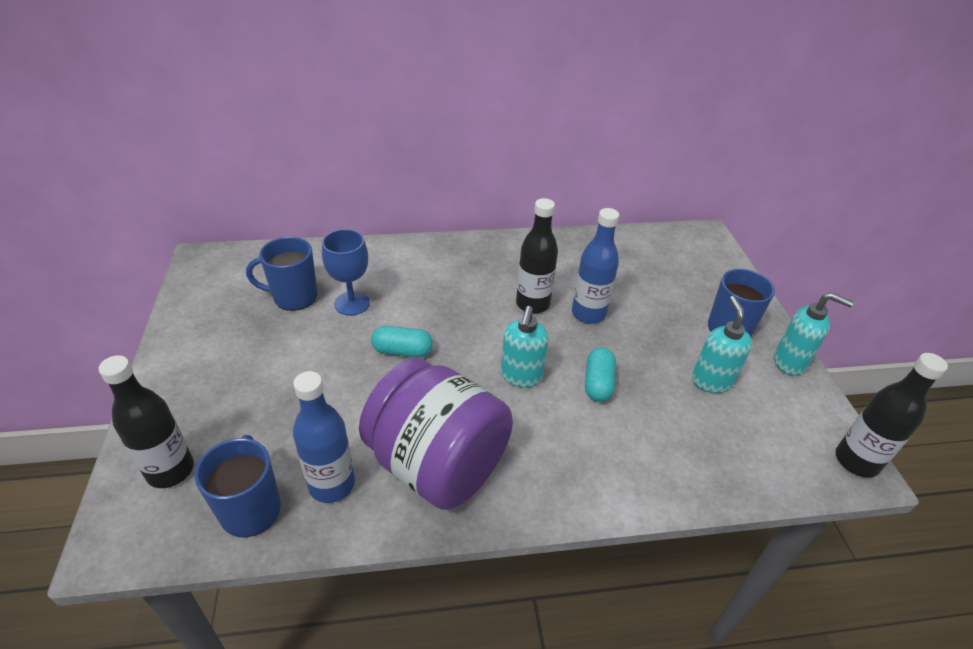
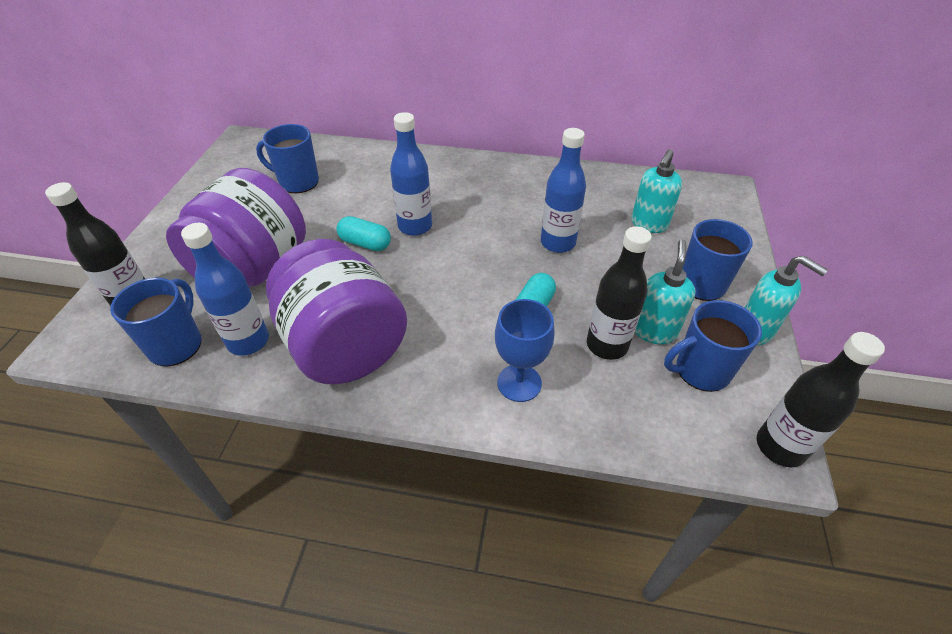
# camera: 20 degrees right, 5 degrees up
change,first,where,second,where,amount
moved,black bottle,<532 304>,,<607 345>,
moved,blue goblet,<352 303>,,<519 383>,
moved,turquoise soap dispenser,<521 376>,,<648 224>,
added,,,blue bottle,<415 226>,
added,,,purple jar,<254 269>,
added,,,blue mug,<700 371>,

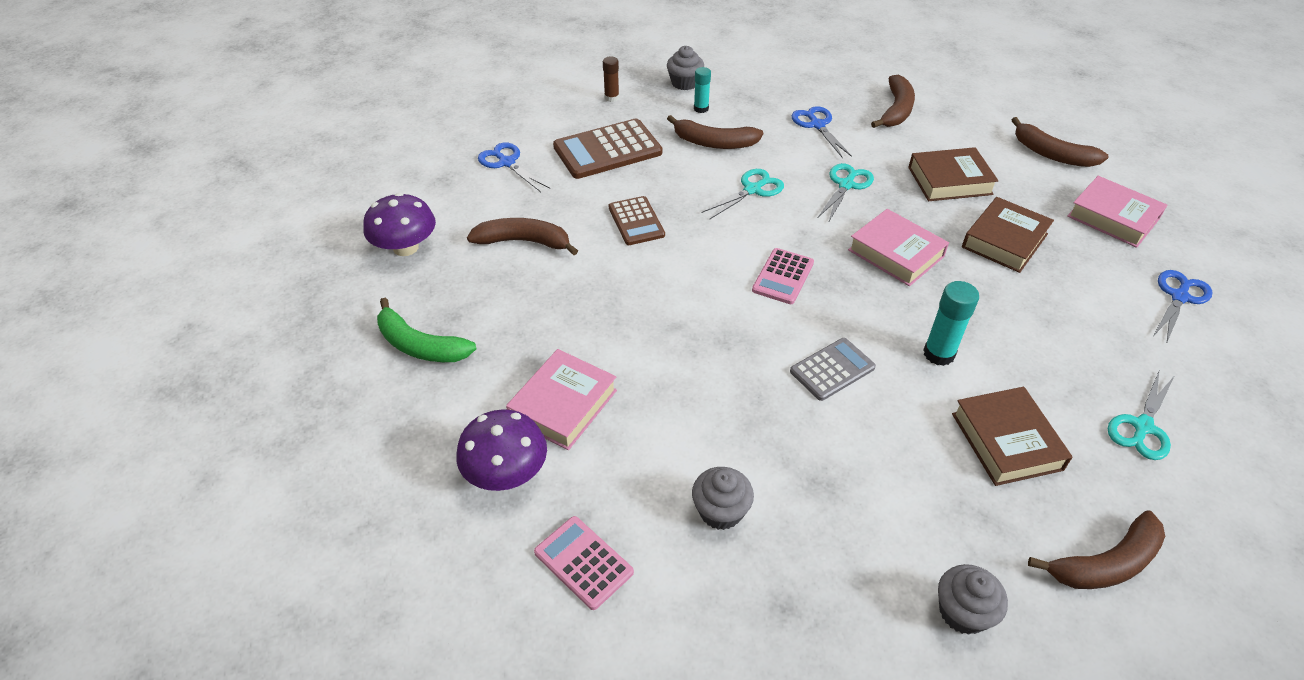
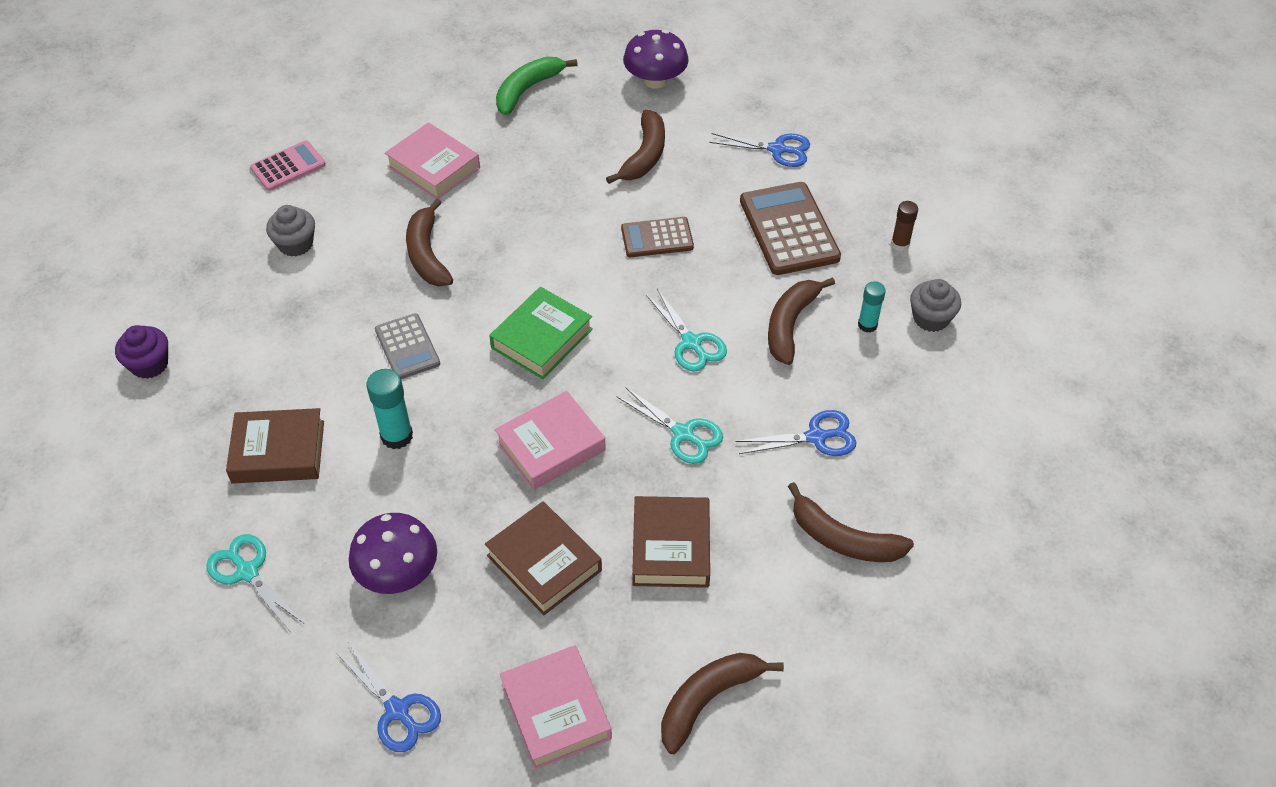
# camera: 100 degrees right, 5 degrees up
change,first,where,second,where,amount
turned,blue scissors,<507 162>,,<777 149>,45 degrees clockwise
turned,pink book,<1113 217>,,<556 711>,75 degrees counterclockwise
replaced,pink calculator,<783 276>,green book,<541 338>,
moved,purple mushroom,<506 472>,,<398 573>,
moved,brown banana,<1105 563>,,<427 254>,
recoloured,grey cupcake,<962 612>,purple cupcake,<149 364>,

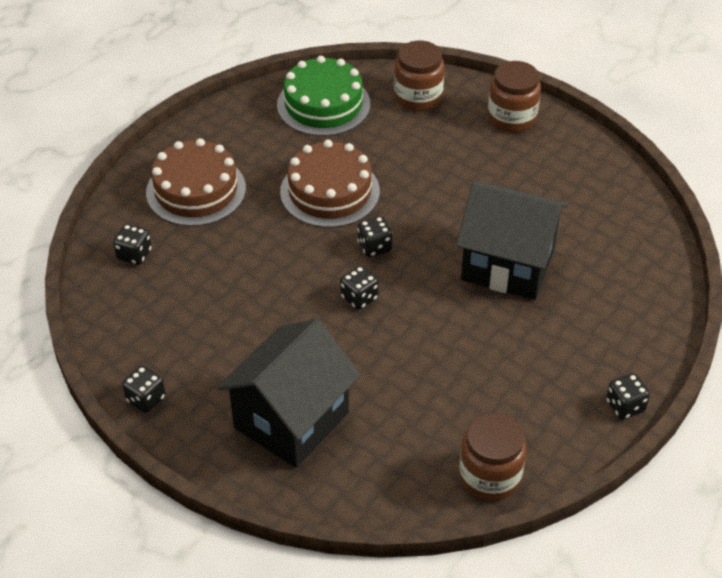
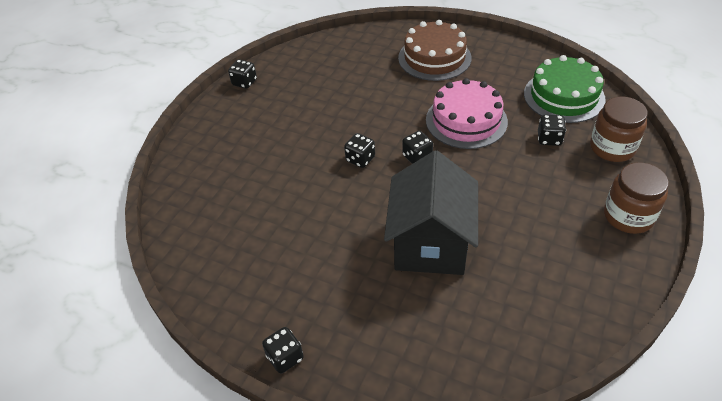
# camera: 80 degrees right, 0 degrees up
change,first,where,second,where,amount
recoloured,brown cake,<330 191>,pink cake,<466 120>,
moved,black dice,<134 254>,,<549 139>,
removed,black house,<291 420>,,,
removed,brown jar,<490 476>,,,

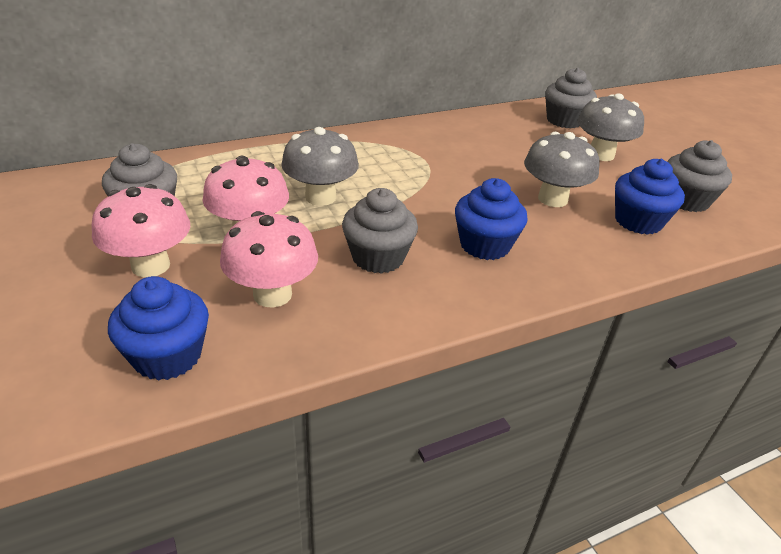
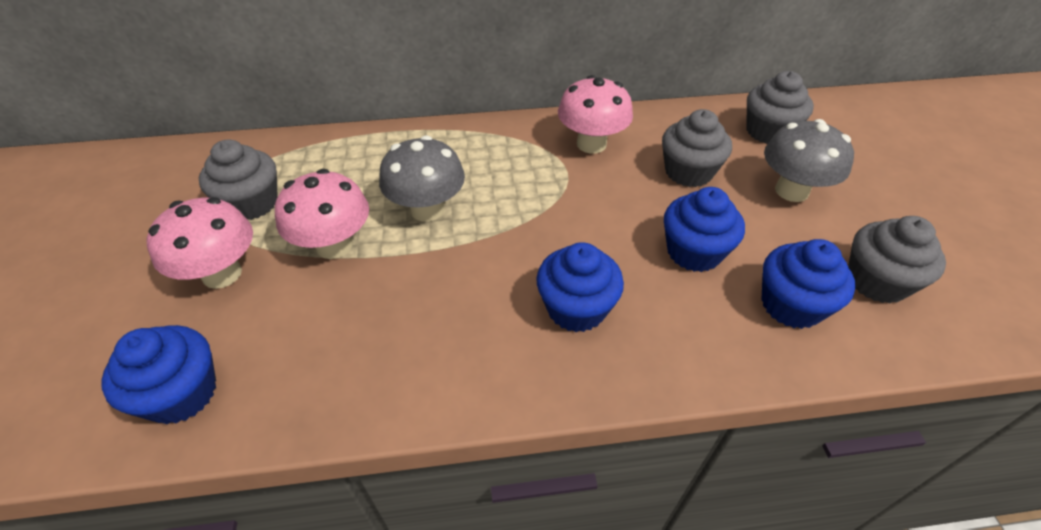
# camera: 20 degrees right, 10 degrees up
change,first,where,second,where,amount
replaced,grey mushroom,<552 199>,blue cupcake,<694 252>,
moved,grey cupcake,<378 257>,,<688 172>,
moved,pink mushroom,<272 294>,,<591 144>,

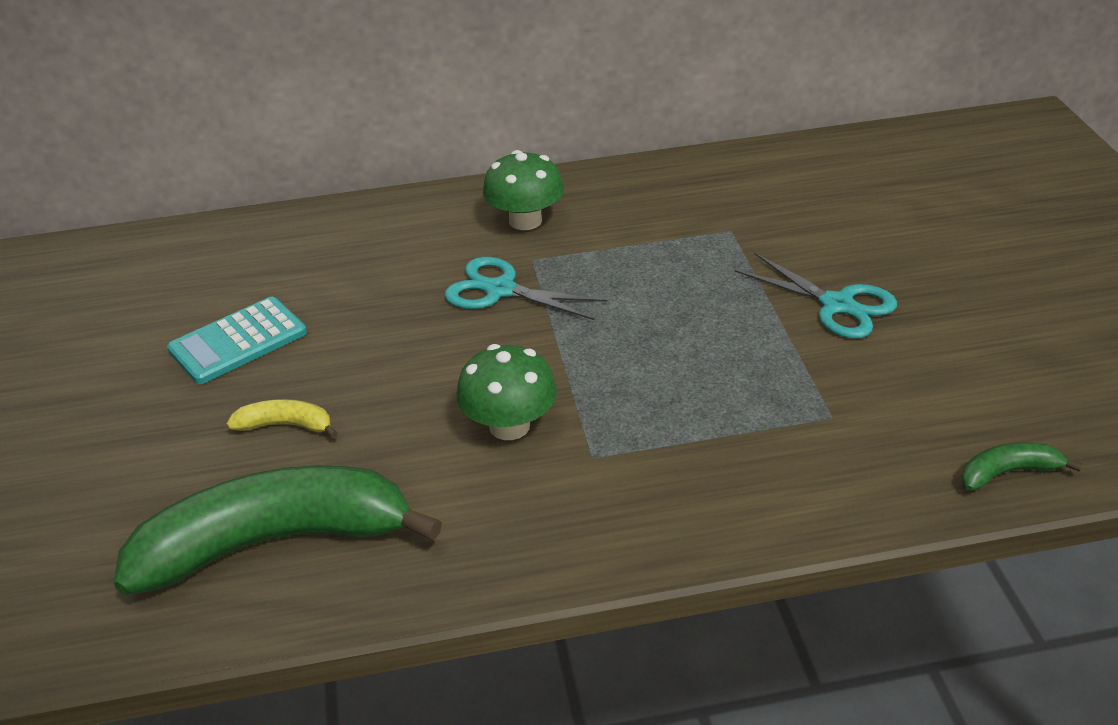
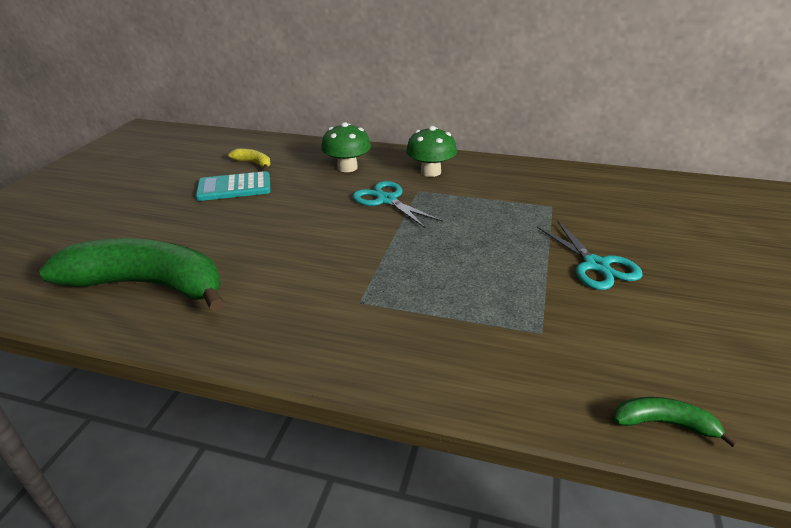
# camera: 25 degrees right, 5 degrees down
change,first,where,second,where,amount
moved,green mushroom,<509 426>,,<347 167>,
moved,yellow banana,<286 425>,,<254 163>,

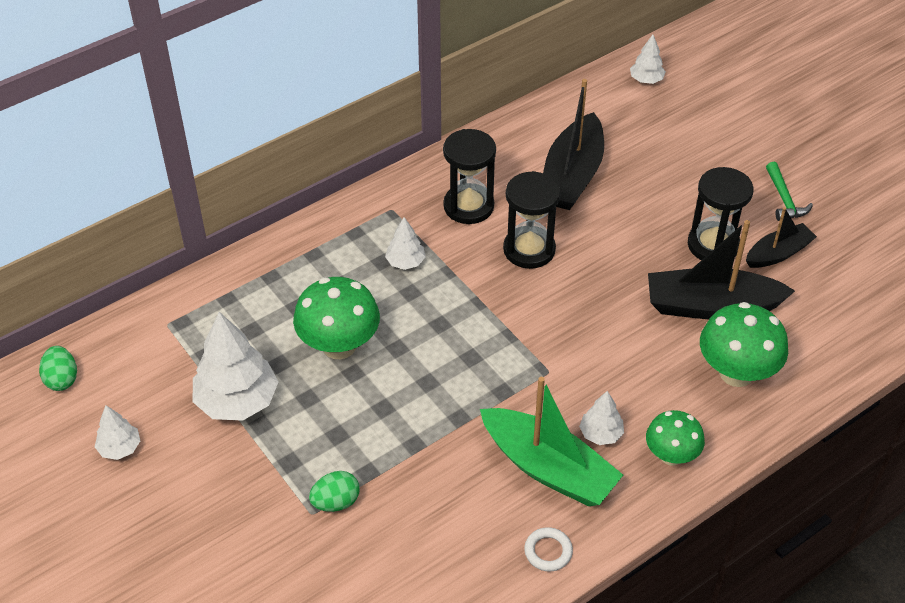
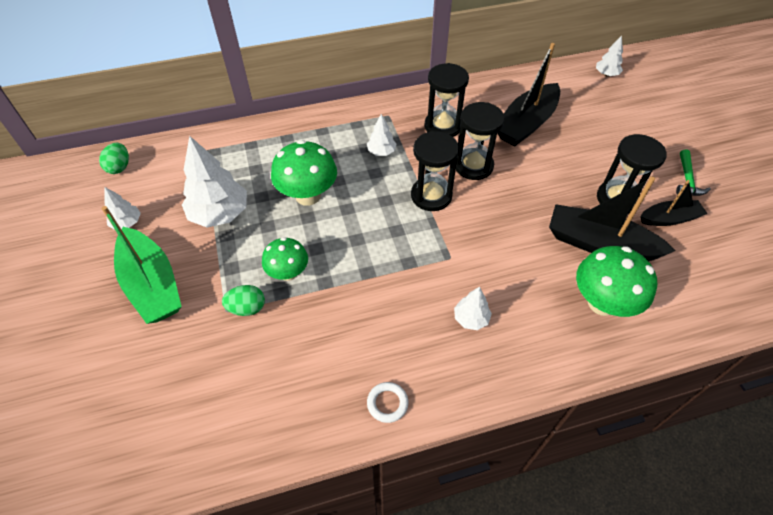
# camera: 20 degrees right, 5 degrees up
change,first,where,second,where,amount
moved,green boat,<548 468>,,<152 285>,
moved,green mushroom,<671 455>,,<288 273>,
added,,,black hourglass,<431 196>,

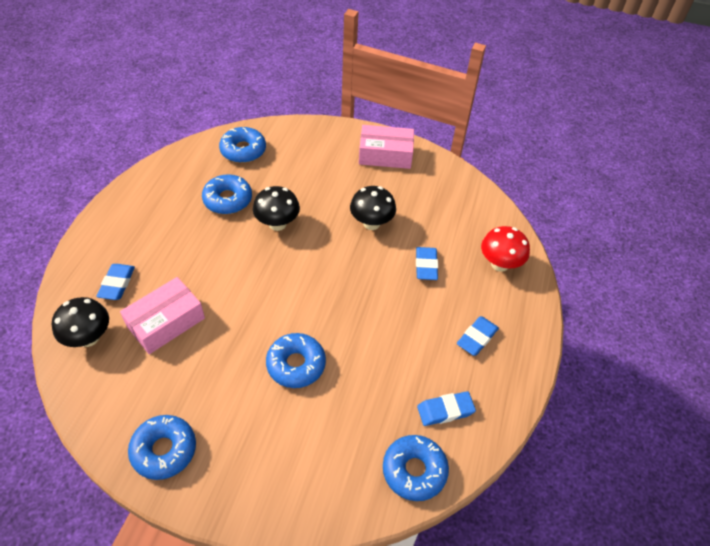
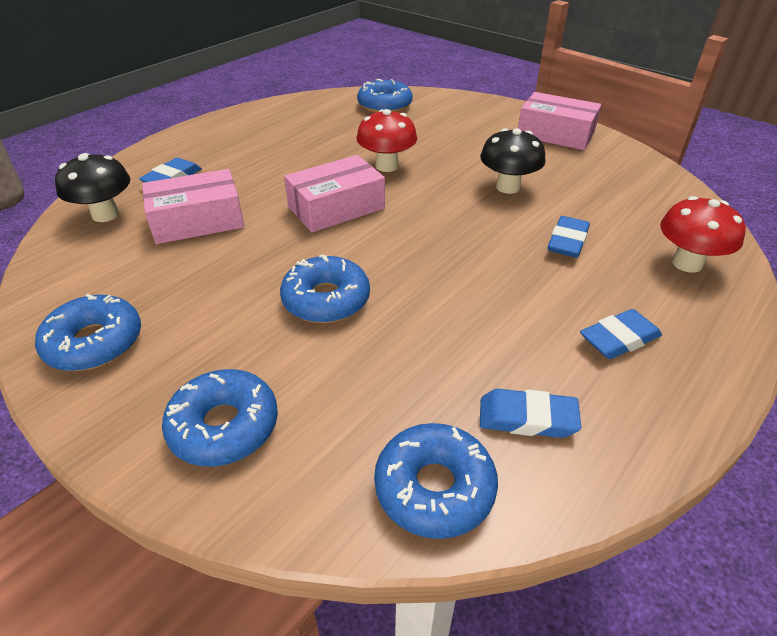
# camera: 25 degrees right, 10 degrees down
change,first,where,second,where,amount
moved,blue donut,<228 200>,,<224 426>,
recoloured,black mushroom,<277 224>,red mushroom,<386 166>,
added,,,pink box,<336 207>,

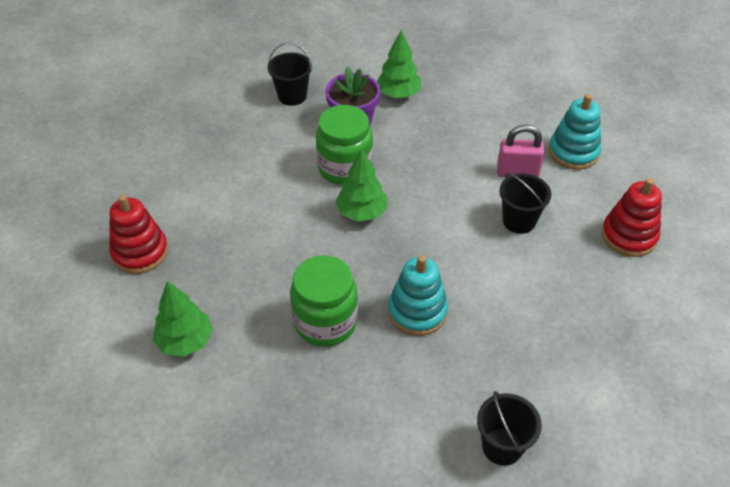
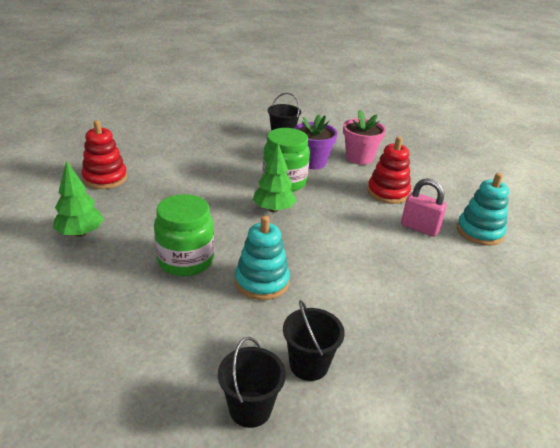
# camera: 25 degrees right, 15 degrees down
change,first,where,second,where,amount
replaced,green tree,<398 94>,pink flower pot,<359 158>,
moved,black bucket,<519 221>,,<309 365>,
moved,red stacking toy,<629 236>,,<388 192>,

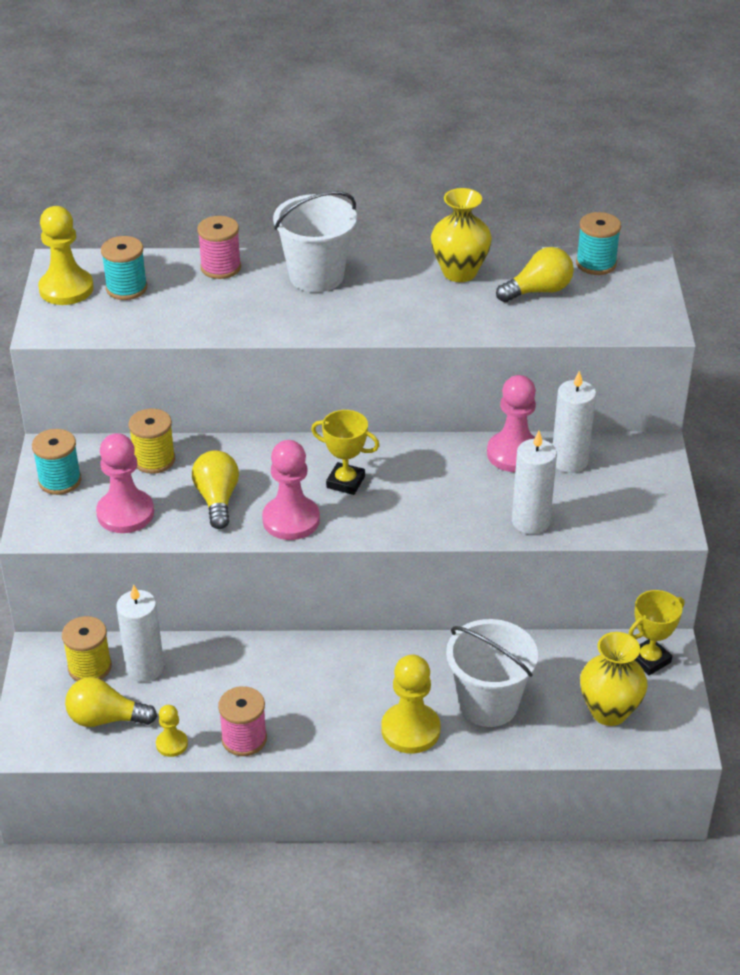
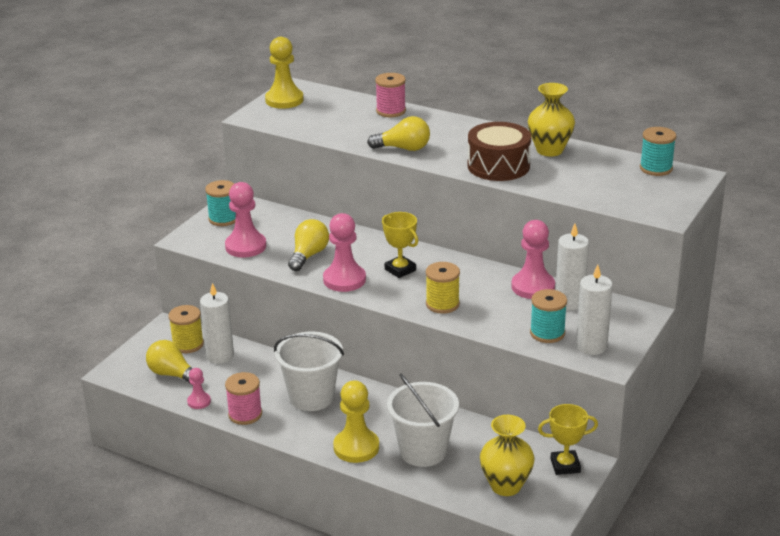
# camera: 30 degrees right, 10 degrees down
change,first,where,second,where,amount
moved,white bucket,<316 276>,,<311 397>,
moved,turquoise spool,<126 288>,,<547 333>,
moved,yellow light bulb,<538 291>,,<403 148>,
moved,yellow spool,<154 460>,,<442 304>,
moved,white candle,<530 521>,,<591 346>,
recoloured,yellow pawn,<172 744>,pink pawn,<199 401>,
added,,,brown drum,<498 166>,

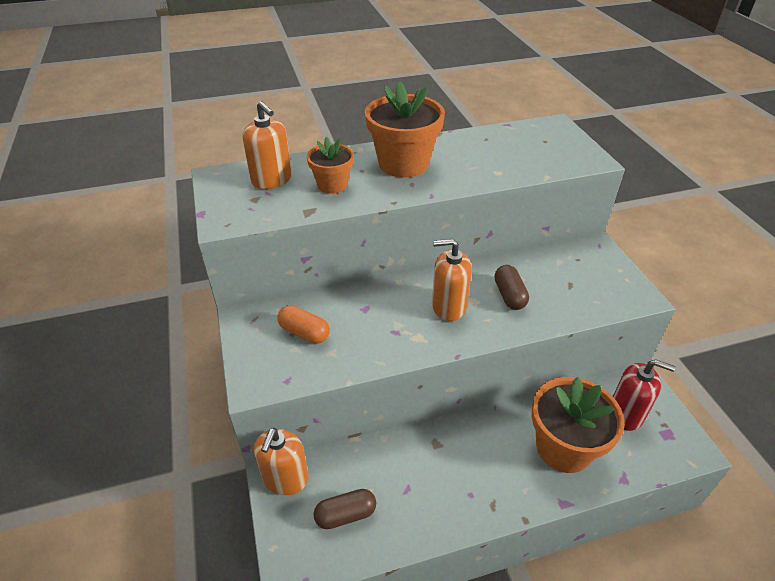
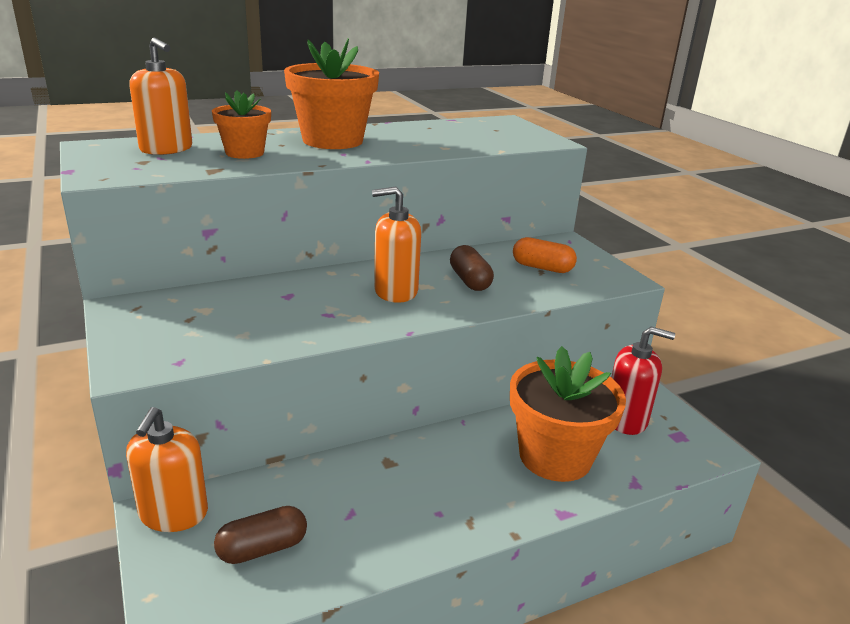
# camera: 10 degrees left, 15 degrees down
change,first,where,second,where,amount
moved,orange capsule,<304 332>,,<542 268>,

